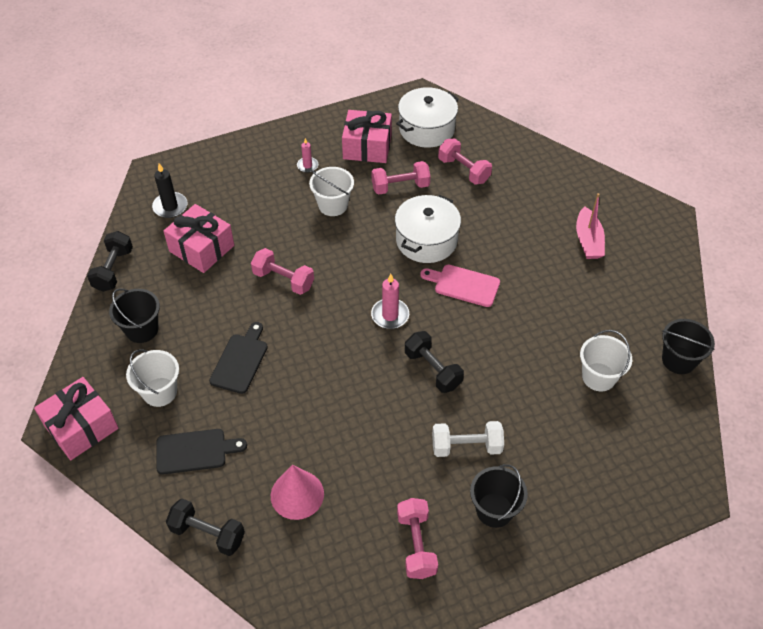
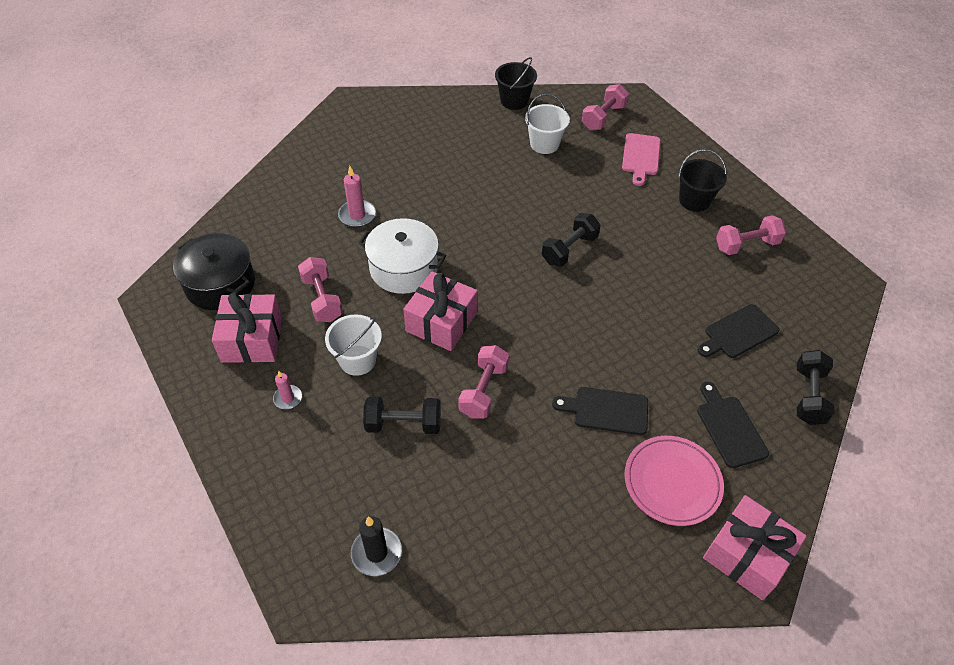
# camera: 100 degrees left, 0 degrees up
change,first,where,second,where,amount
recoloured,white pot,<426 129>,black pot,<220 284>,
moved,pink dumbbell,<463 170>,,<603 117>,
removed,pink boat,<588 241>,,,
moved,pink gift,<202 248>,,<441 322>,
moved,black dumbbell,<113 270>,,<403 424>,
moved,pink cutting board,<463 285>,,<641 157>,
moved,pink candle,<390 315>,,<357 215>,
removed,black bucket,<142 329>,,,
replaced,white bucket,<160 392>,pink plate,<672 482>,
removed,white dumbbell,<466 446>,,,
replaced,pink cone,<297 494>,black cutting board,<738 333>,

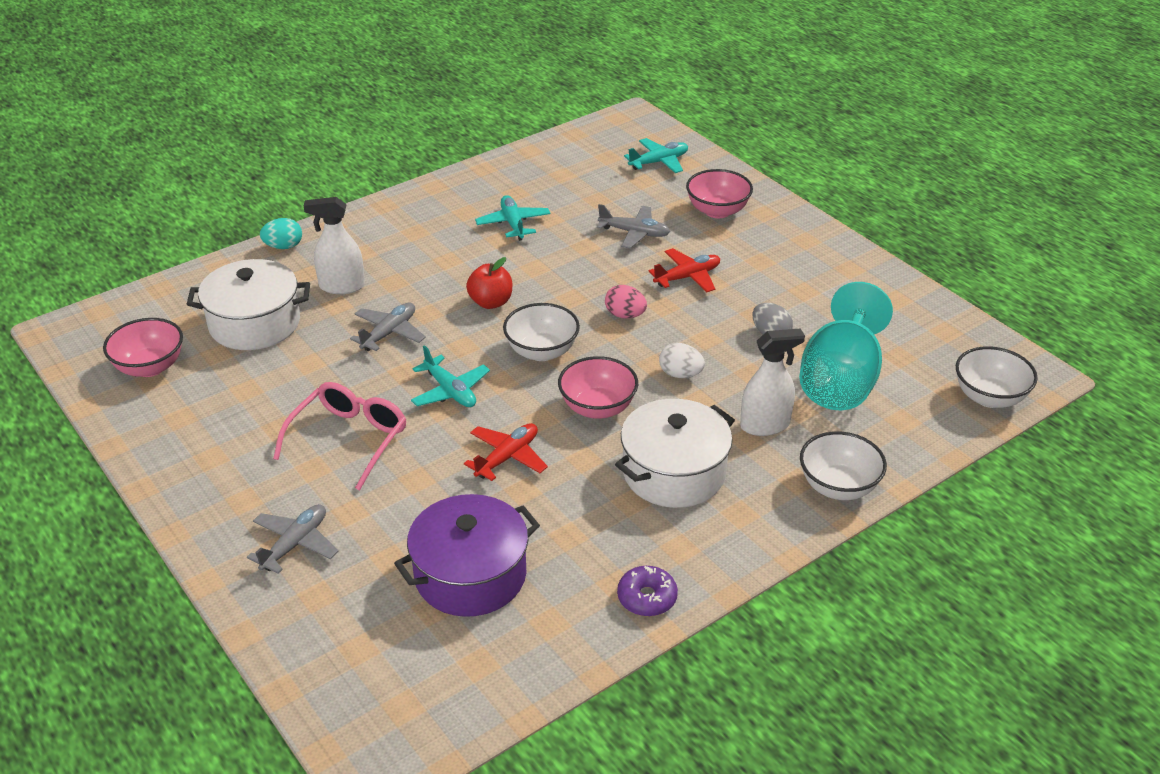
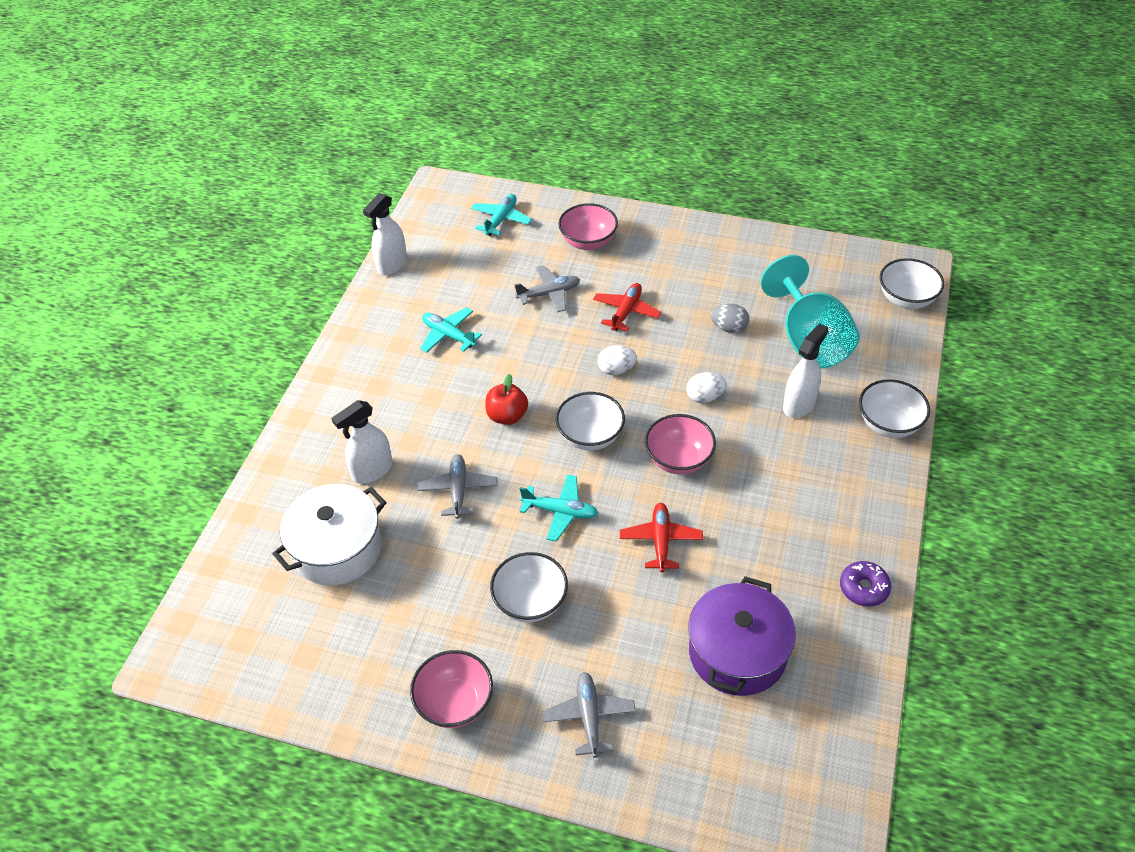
# camera: 35 degrees left, 10 degrees up
change,first,where,second,where,amount
removed,turquoise egg,<283 246>,,,
recoloured,pink egg,<625 315>,white egg,<616 370>,
moved,pink bowl,<150 367>,,<455 703>,
replaced,pink glasses,<349 439>,white bowl,<530 602>,
removed,white pot,<674 473>,,,
added,,,white spray bottle,<392 265>,

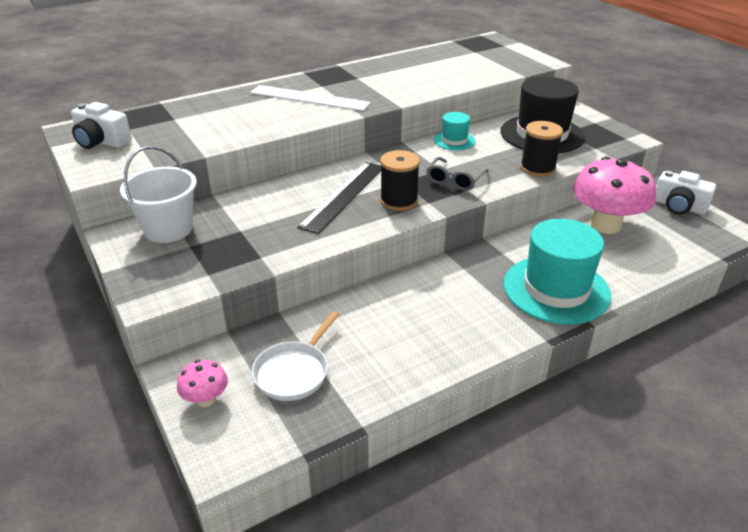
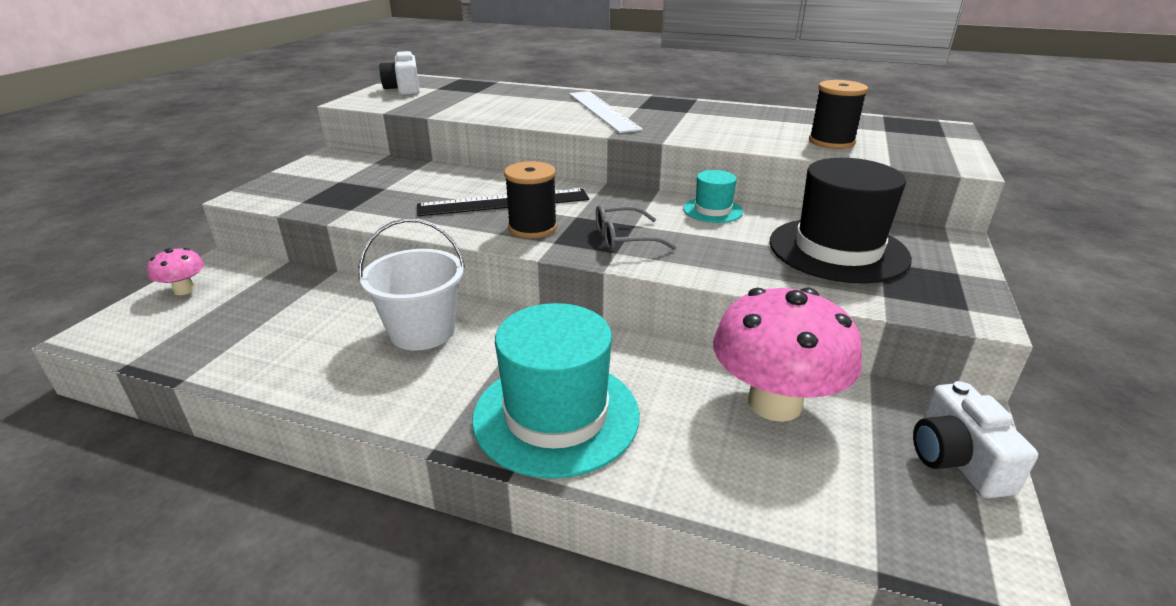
# camera: 50 degrees right, 5 degrees down
change,first,where,second,where,amount
moved,black spool,<537 168>,,<831 142>,
moved,white bucket,<168 229>,,<422 331>,
removed,white pan,<294 372>,,,

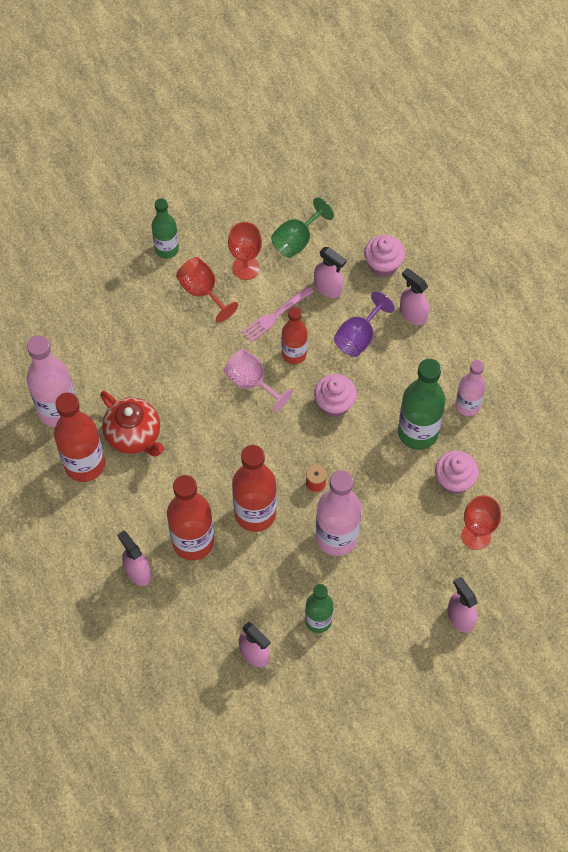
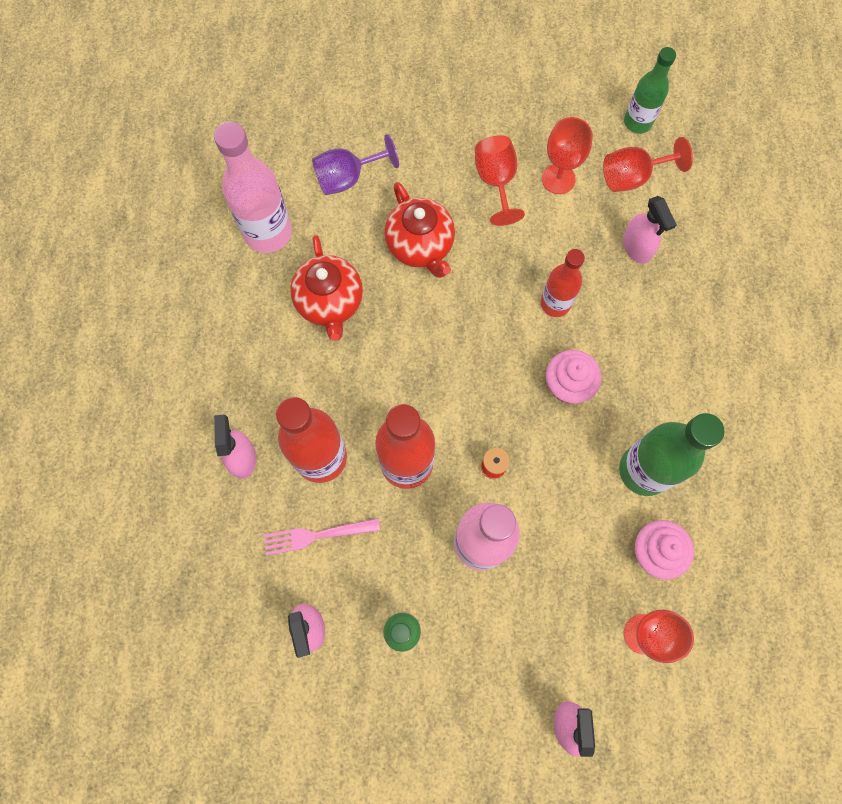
# camera: 30 degrees right, 10 degrees up
change,first,where,second,where,amount
recoloured,green goblet,<297 240>,red goblet,<632 176>,
moved,green bottle,<166 249>,,<637 122>,
removed,pink cupcake,<383 265>,,,
removed,pink spray bottle,<412 314>,,,
moved,pink fork,<275 315>,,<317 535>,
moved,purple goblet,<359 337>,,<347 178>,
removed,pink goblet,<251 382>,,,
removed,pink bottle,<467 405>,,,
removed,red bottle,<84 464>,,,
added,,,red teapot,<420 246>,

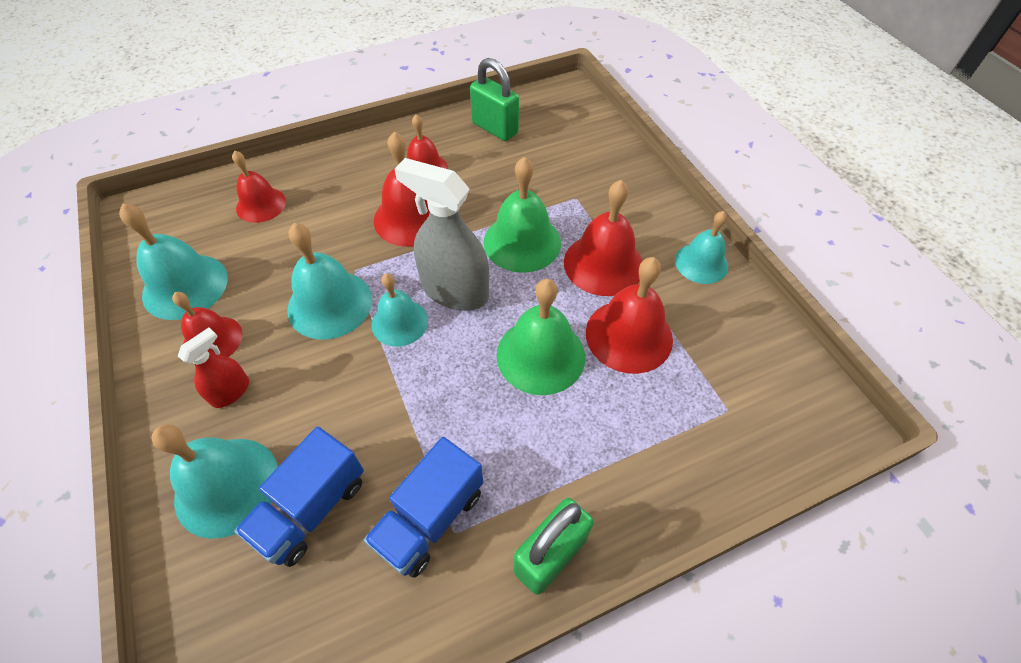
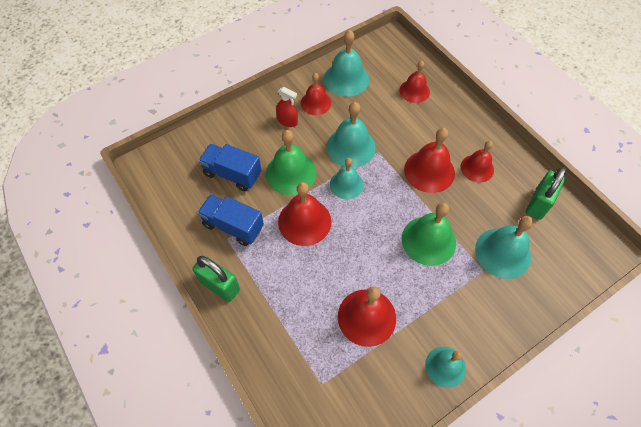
# camera: 80 degrees right, 5 degrees up
change,first,where,second,where,amount
removed,grey spray bottle,<455 291>,,,
moved,red bell,<603 264>,,<304 221>,
moved,green bell,<540 355>,,<291 173>,
moved,turquoise bell,<227 486>,,<502 253>,

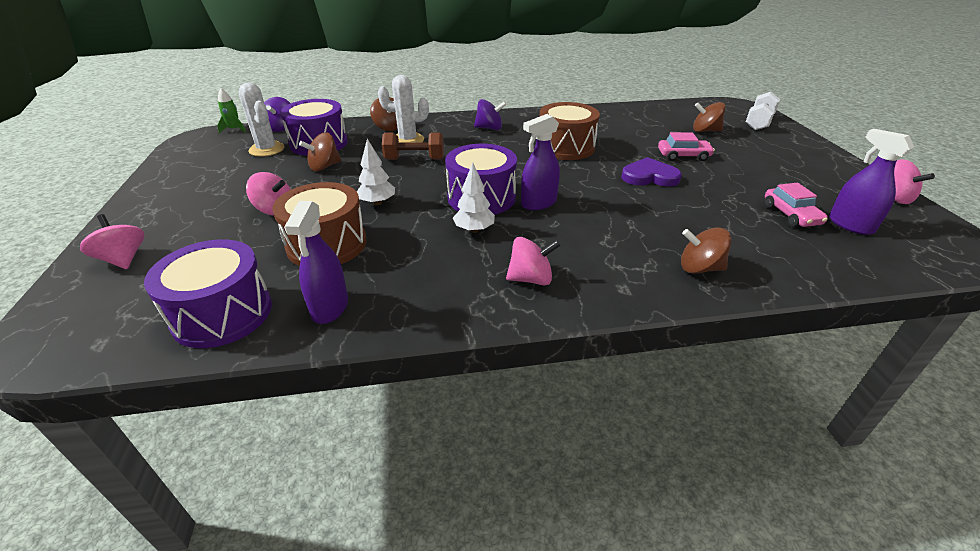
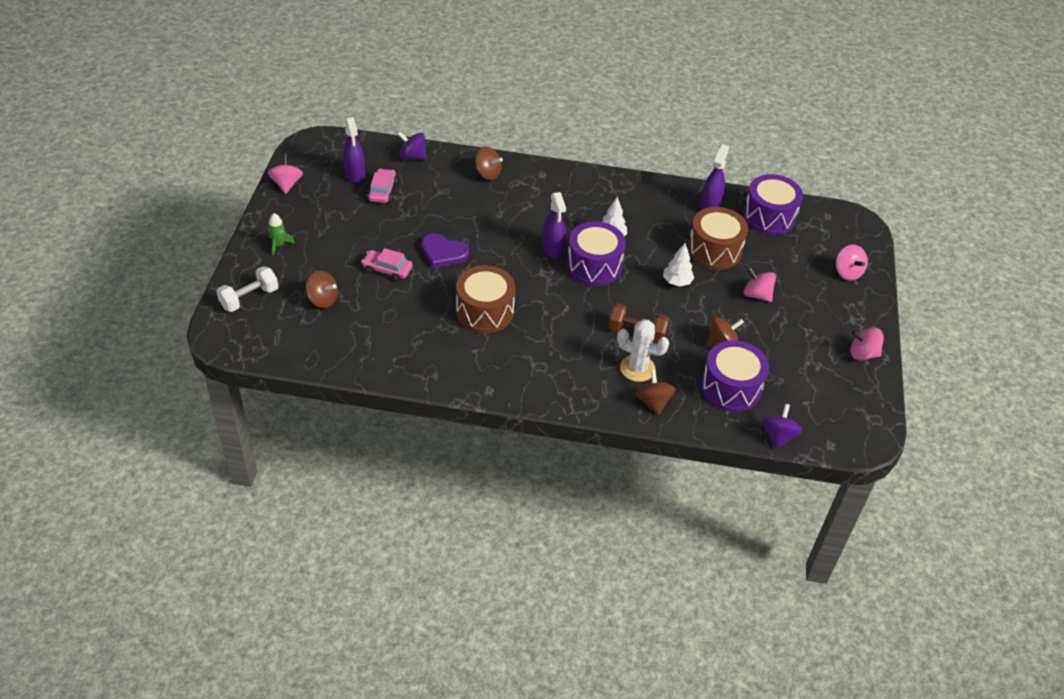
# camera: 165 degrees left, 10 degrees up
change,first,where,second,where,amount
removed,white cactus,<267 149>,,,
moved,green rocket,<234 129>,,<279 245>,
moved,purple spinning top,<489 128>,,<412 156>,
turned,purple spray bottle,<538 203>,,<553 248>,90 degrees clockwise
moved,pink spinning top,<531 279>,,<863 354>,

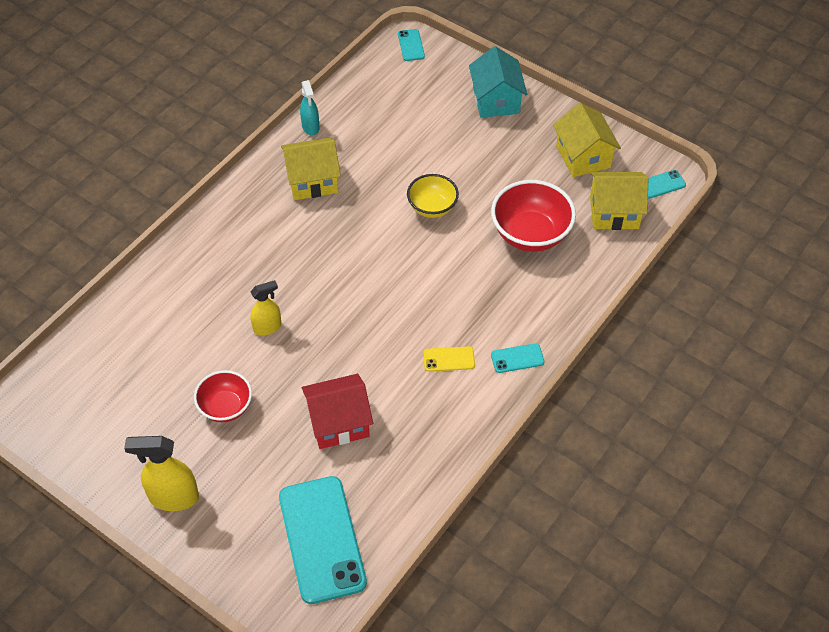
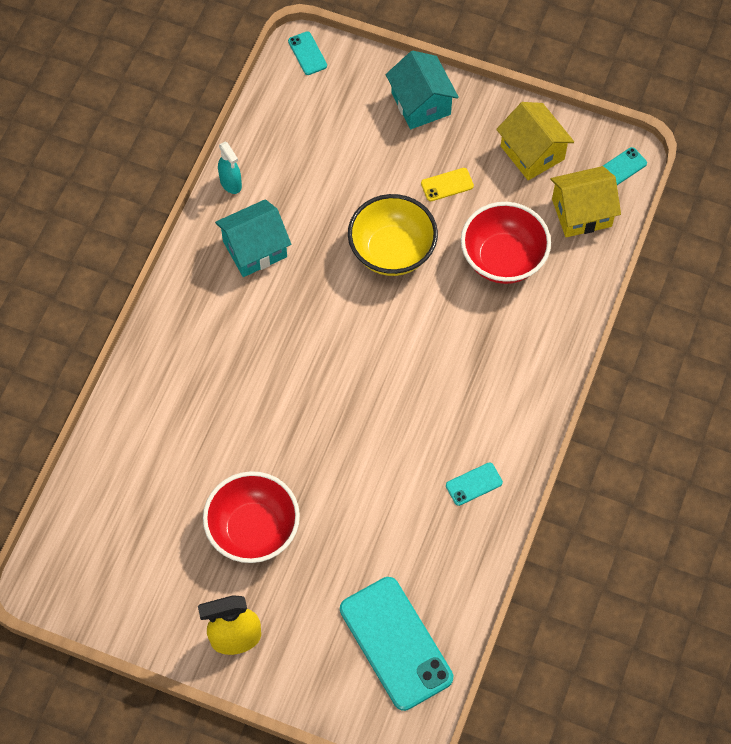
# camera: 15 degrees left, 10 degrees up
change,first,where,second,where,amount
recoloured,yellow house,<312 181>,turquoise house,<255 249>,
resized,yellow bowl,<432 207>,,<392 251>,x1.59
removed,yellow spray bottle,<267 327>,,,
moved,turquoise phone,<517 358>,,<474 484>,
moved,yellow phone,<449 359>,,<447 185>,
resized,red bowl,<226 407>,,<253 530>,x1.59
removed,red house,<338 423>,,,

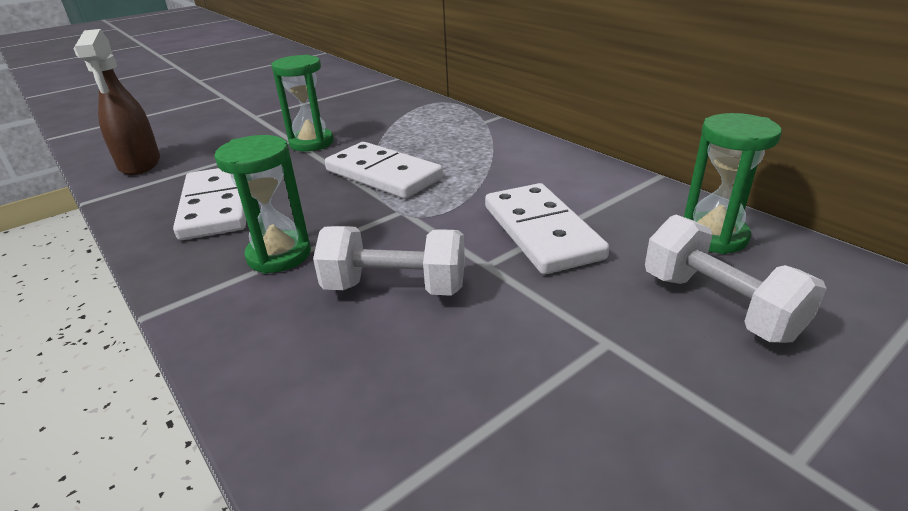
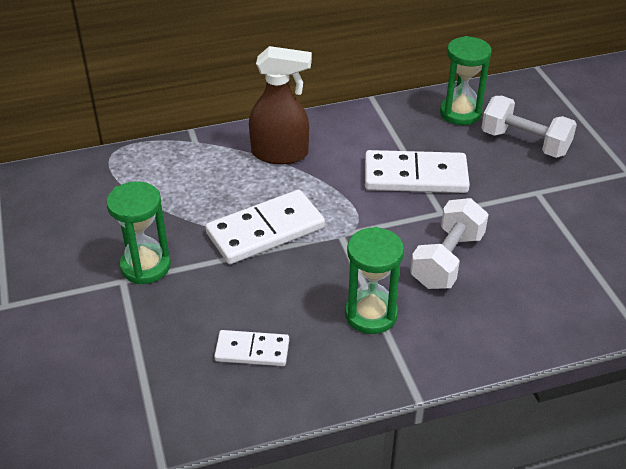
# camera: 70 degrees left, 10 degrees up
change,first,where,second,where,amount
moved,brown spray bottle,<140 164>,,<280 154>,
resized,white domino,<216 206>,,<252 350>,x0.57
turned,white dumbbell,<718 305>,,<524 143>,45 degrees clockwise

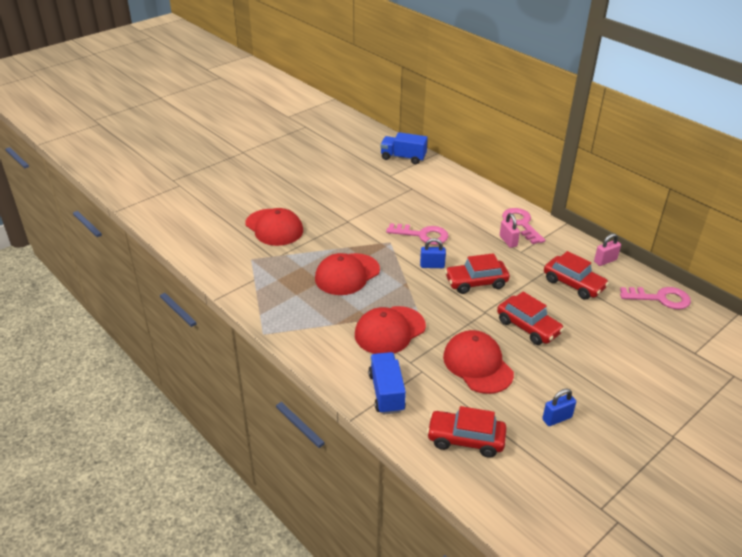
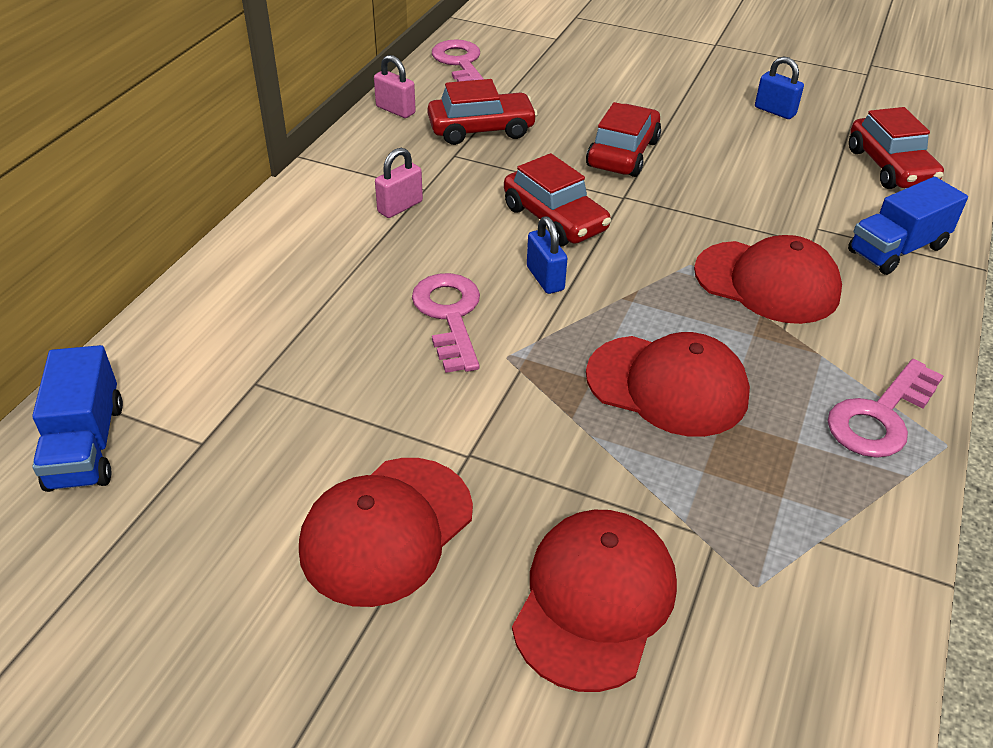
# camera: 115 degrees left, 5 degrees up
change,first,where,second,where,amount
moved,pink key,<521 224>,,<880 417>,
turned,red car,<573 284>,,<481 129>,60 degrees clockwise
moved,red cap,<477 365>,,<387 530>,

